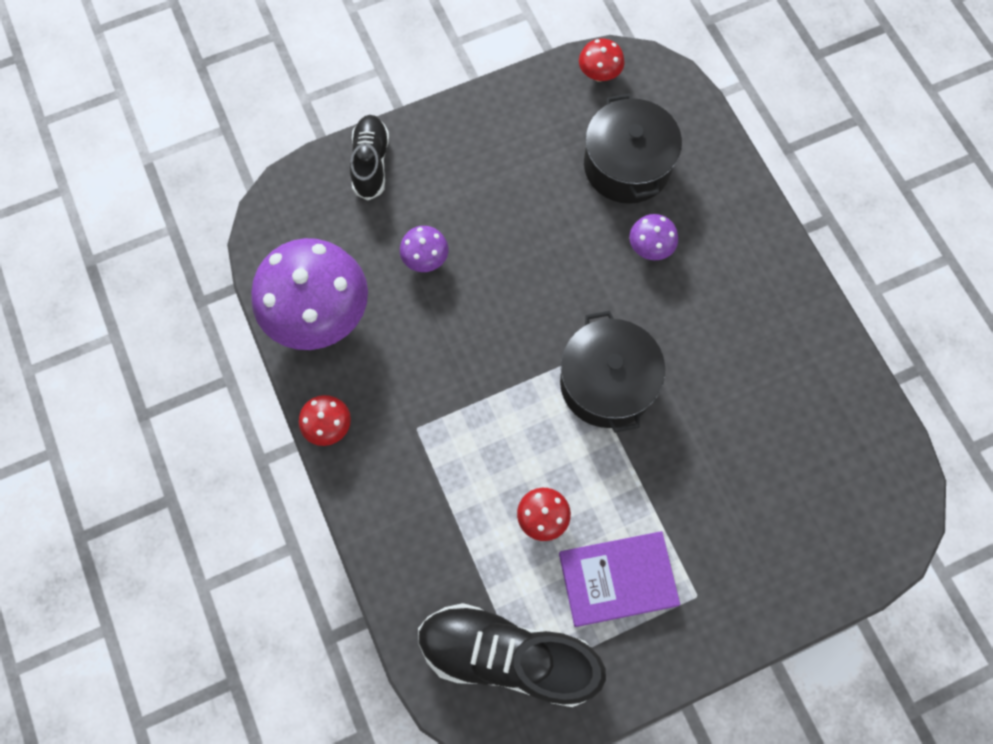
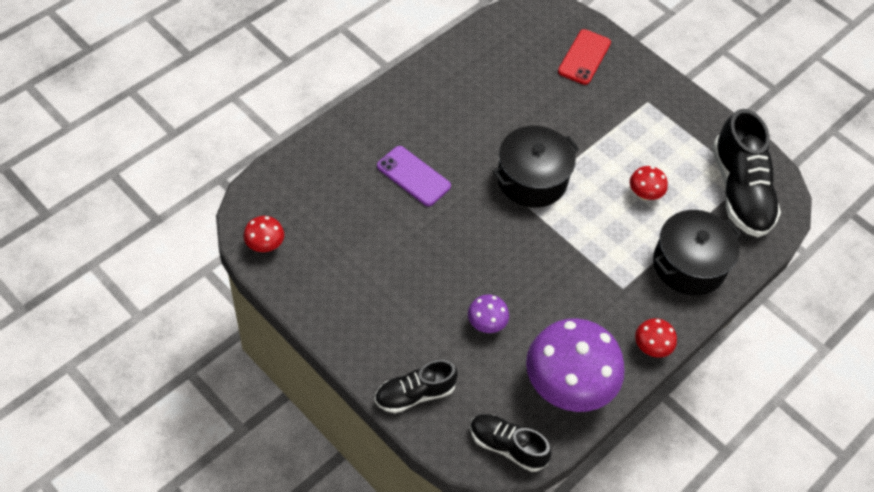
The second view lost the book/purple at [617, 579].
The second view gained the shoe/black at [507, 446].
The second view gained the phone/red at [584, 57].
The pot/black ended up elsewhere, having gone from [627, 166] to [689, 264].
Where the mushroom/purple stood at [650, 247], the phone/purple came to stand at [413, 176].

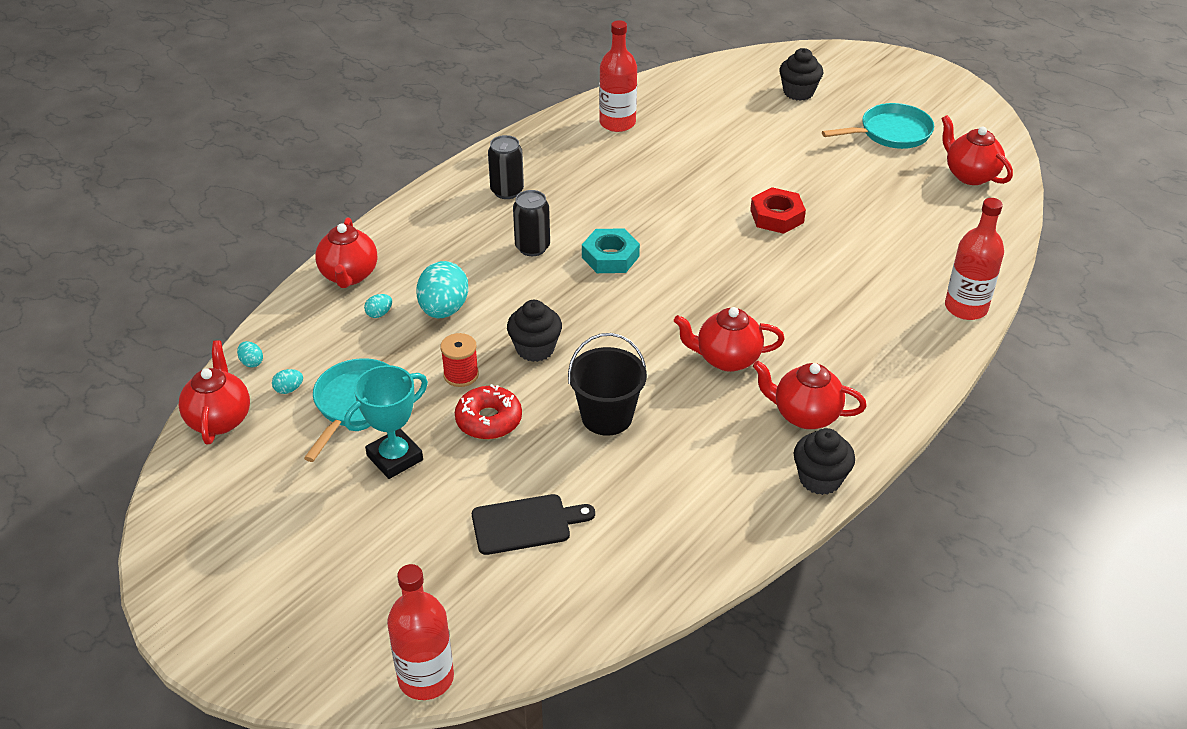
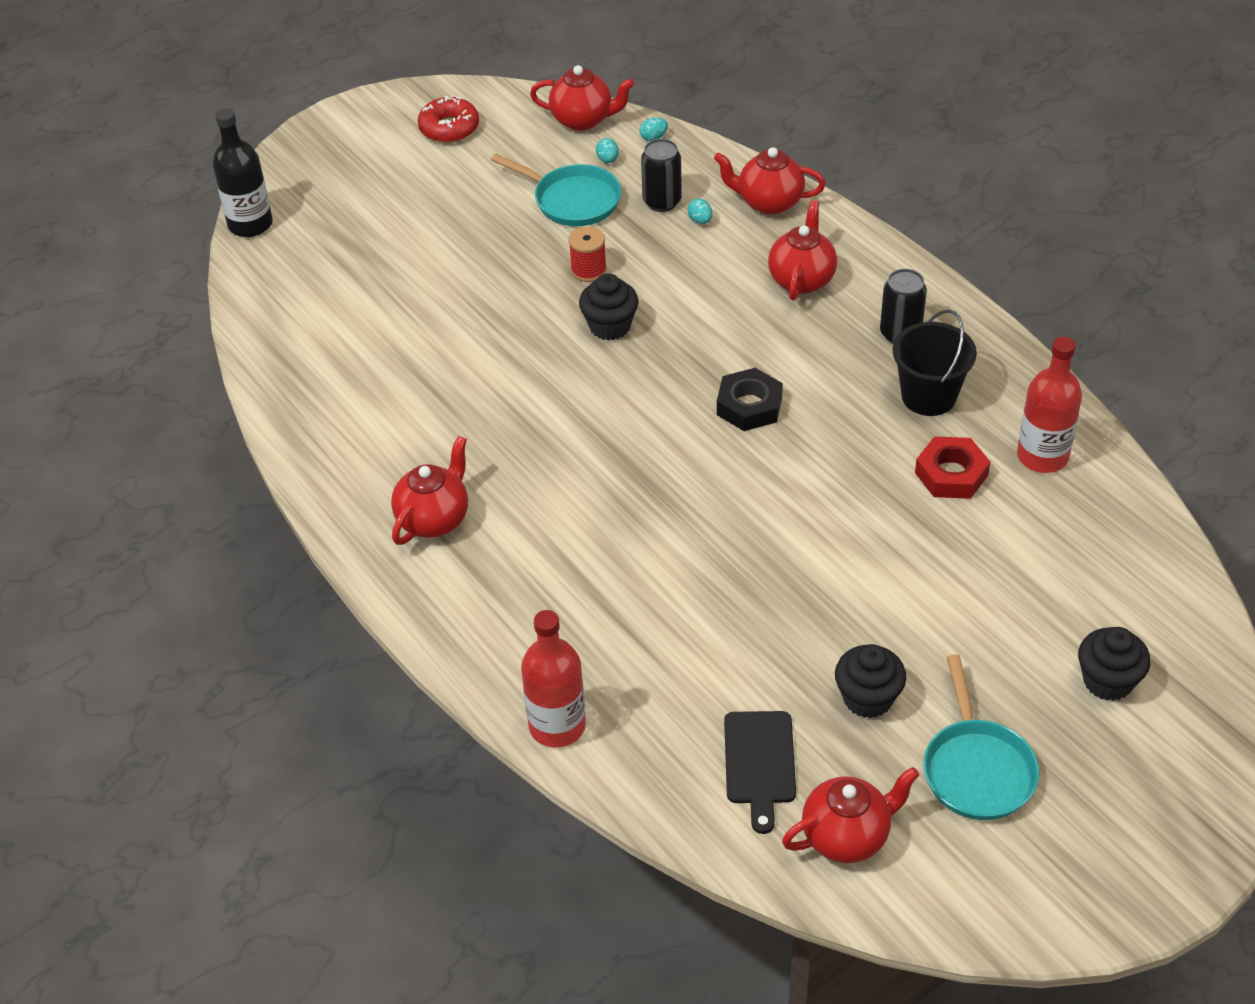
The second view lost the trophy/turquoise at [395, 458].
The second view lost the egg/turquoise at [444, 310].
The donut/red ended up elsewhere, having gone from [489, 420] to [449, 128].
The cutting board/black ended up elsewhere, having gone from [526, 524] to [759, 763].
The can/black ended up elsewhere, having gone from [532, 247] to [662, 202].
The bucket/black ended up elsewhere, having gone from [607, 417] to [928, 396].
The teapot/red ended up elsewhere, having gone from [726, 359] to [802, 279].
The nut/red ended up elsewhere, having gone from [776, 216] to [951, 474].
The cupcake/black ended up elsewhere, having gone from [820, 479] to [868, 698].
What was the bottle/red at [426, 678] turned into the bottle/black at [250, 224].
What was the nut/turquoise at [610, 257] turned into the nut/black at [749, 406].

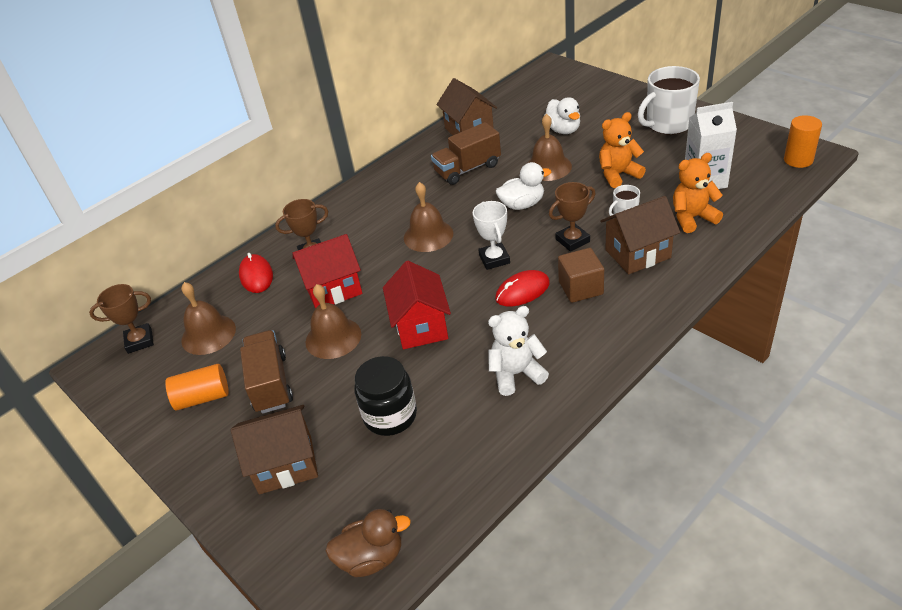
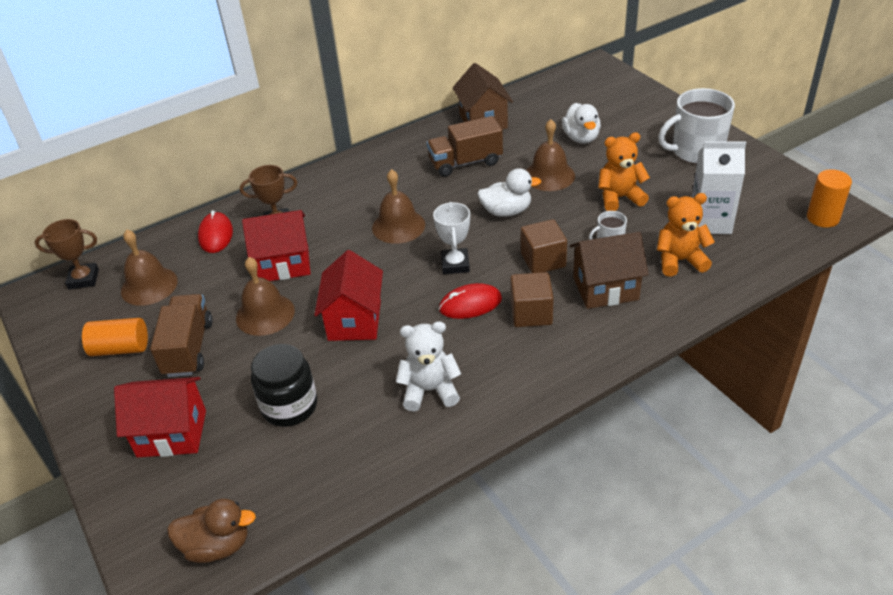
Where the trophy/brown stood at [572, 240], the cube/brown came to stand at [543, 260].
What was the house/brown at [285, 465] turned into the house/red at [172, 433].

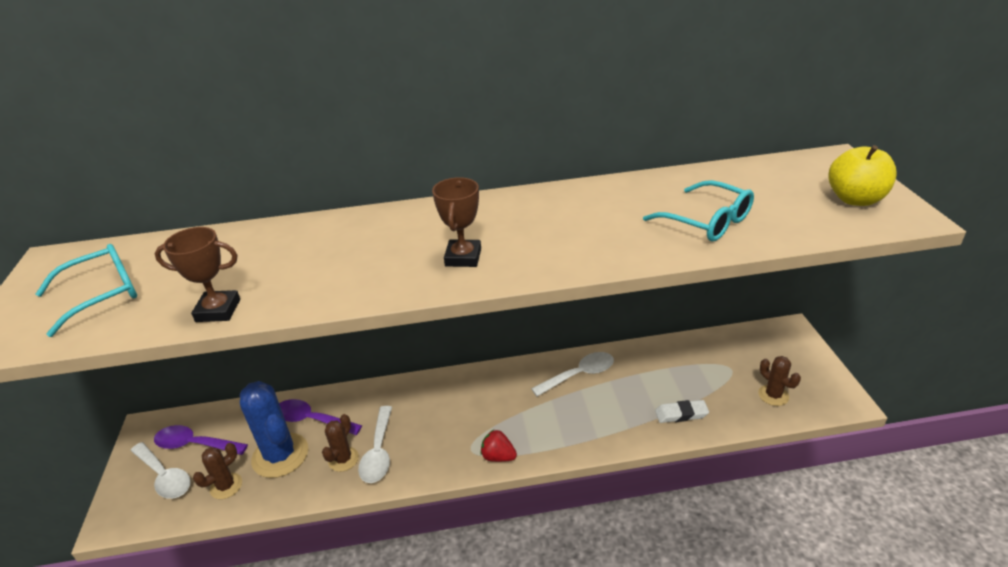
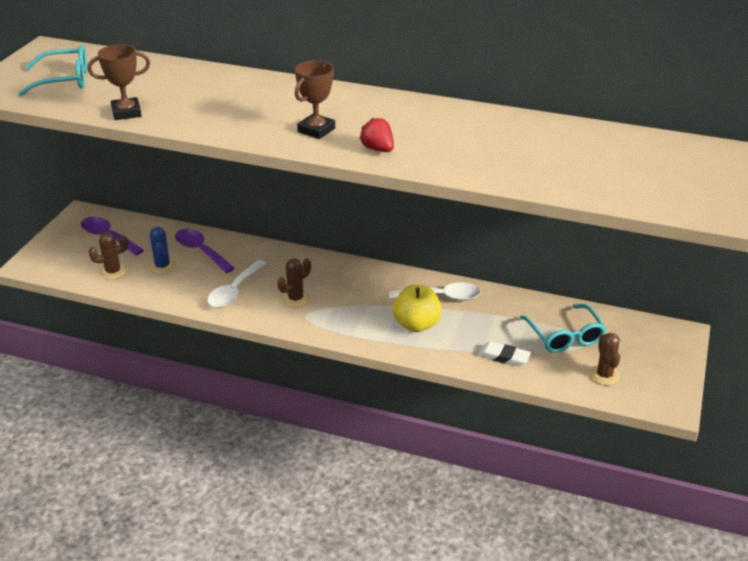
The second view lost the spoon/white at [165, 477].
The cactus/brown ended up elsewhere, having gone from [343, 459] to [295, 299].
The strawberry/red ended up elsewhere, having gone from [498, 456] to [378, 149].
The glasses/turquoise ended up elsewhere, having gone from [706, 221] to [564, 336].
The apple/yellow ended up elsewhere, having gone from [855, 199] to [416, 325].
The trophy/brown at [218, 310] ended up facing another way, 45 degrees counterclockwise from before.
The size of the cactus/blue at [280, 455] changed by a factor of 0.54.

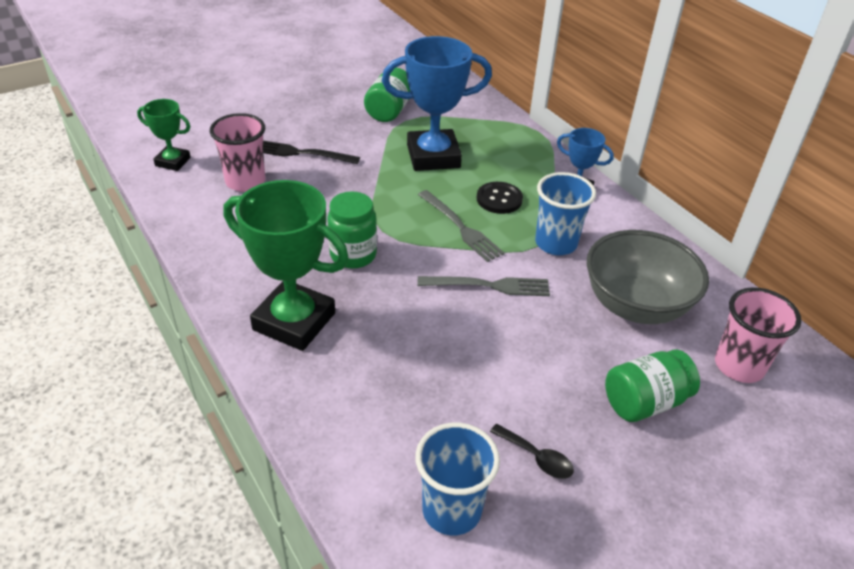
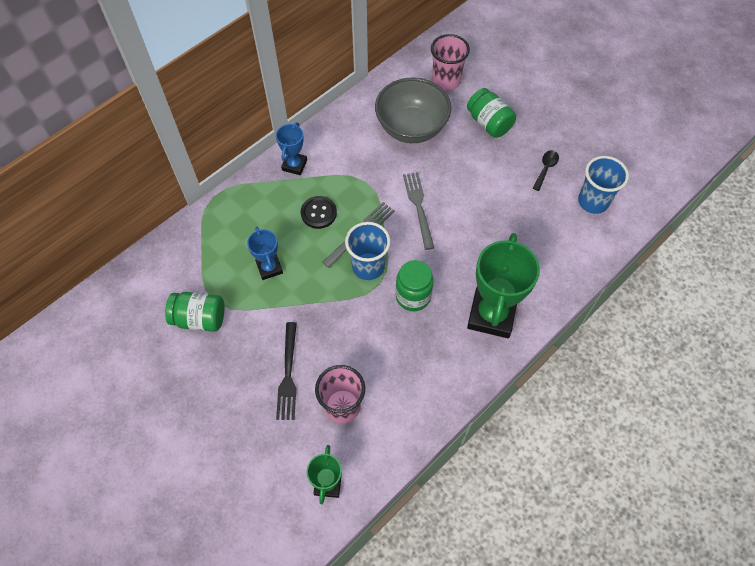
The cup/blue ended up elsewhere, having gone from [556, 243] to [368, 266].
The size of the trophy/blue at [433, 156] changed by a factor of 0.53.

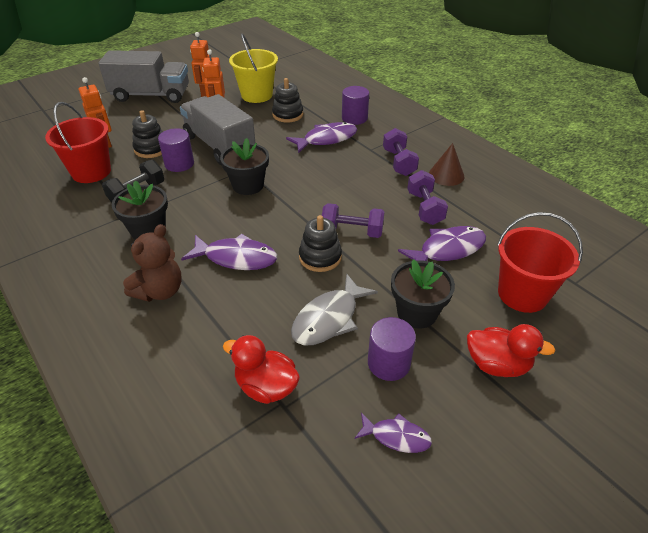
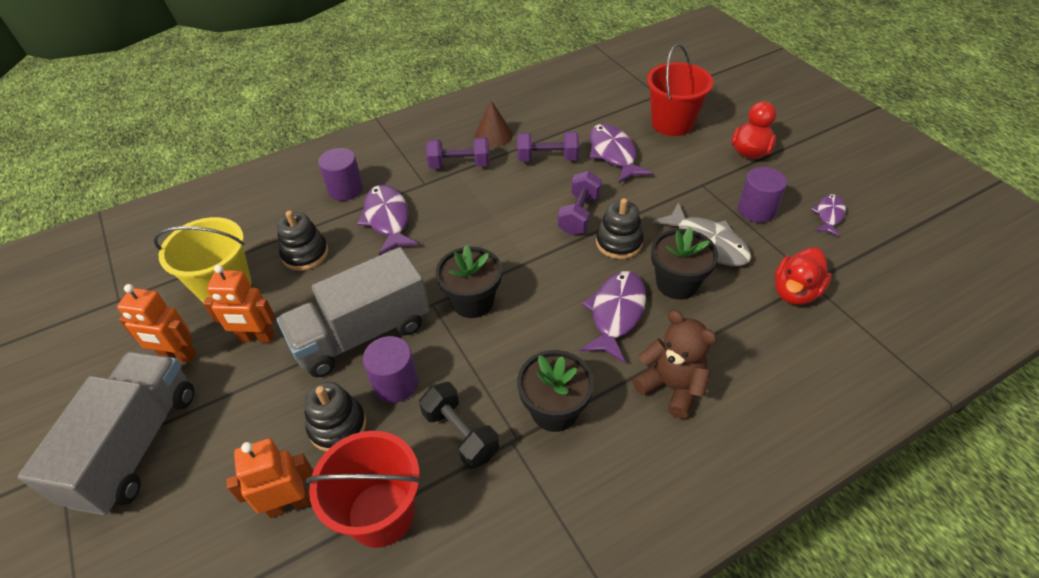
The flower pot/black ended up elsewhere, having gone from [417, 313] to [677, 283].

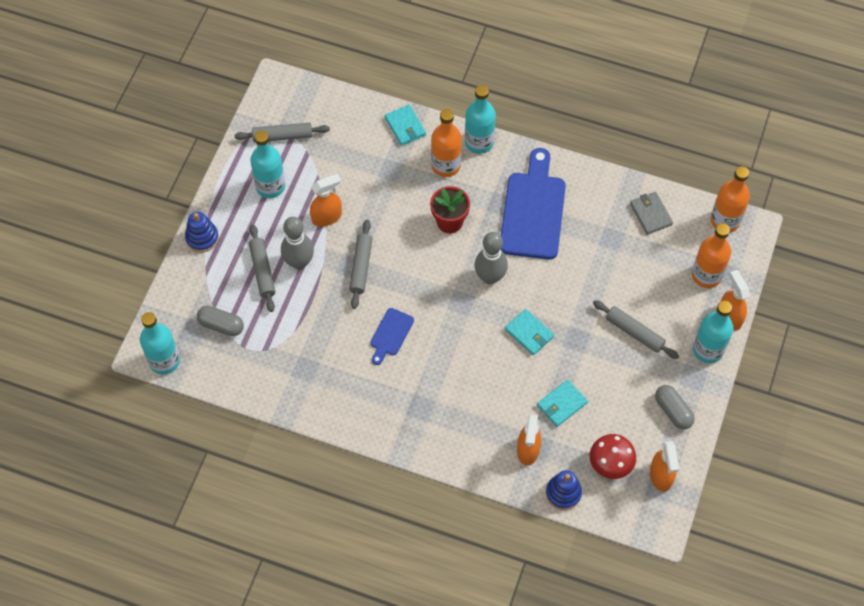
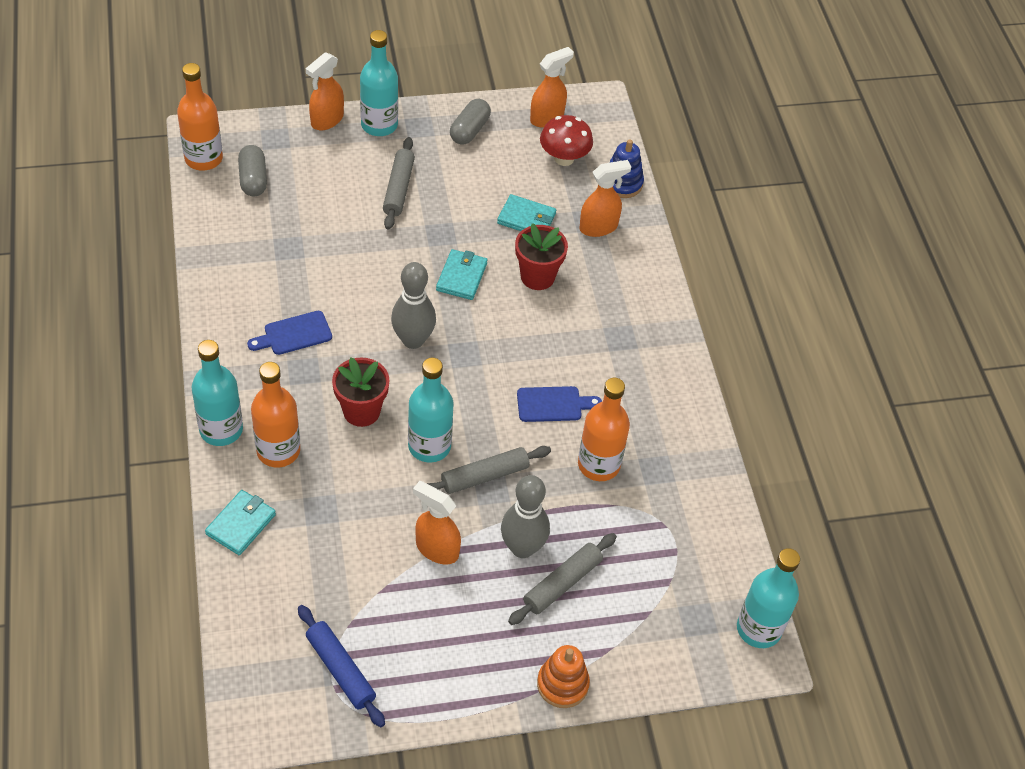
The second view lost the wallet/grey at [650, 214].
The second view gained the flower pot/red at [537, 277].
The capsule/grey ended up elsewhere, having gone from [221, 325] to [253, 179].
The bottle/turquoise ended up elsewhere, having gone from [270, 186] to [429, 446].
The bottle/orange ended up elsewhere, having gone from [706, 275] to [598, 465].
What was the stacking toy/blue at [202, 238] turned into the stacking toy/orange at [562, 684].
What was the rolling pin/grey at [282, 136] turned into the rolling pin/blue at [340, 670].
The size of the cutting board/blue at [533, 210] changed by a factor of 0.49.

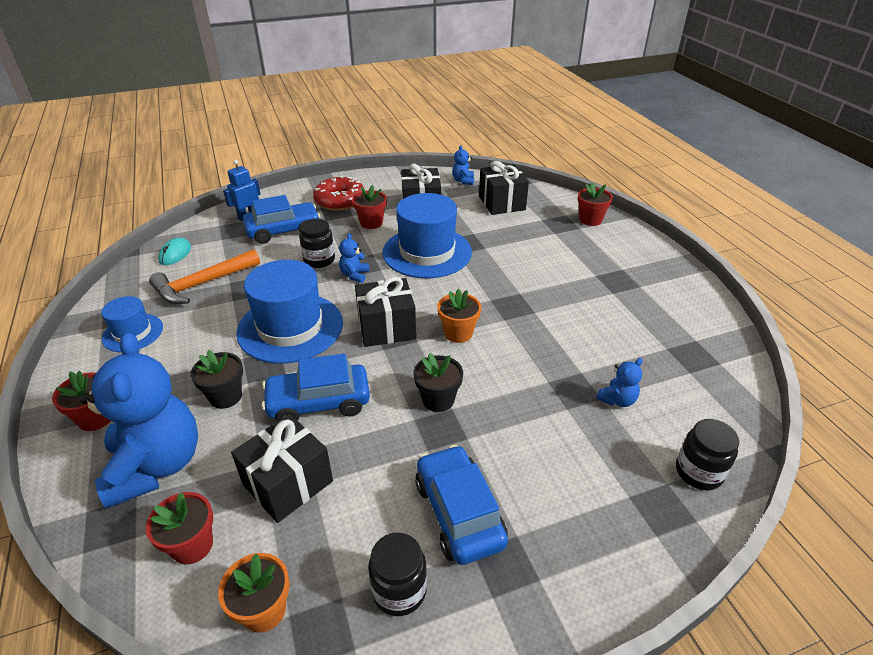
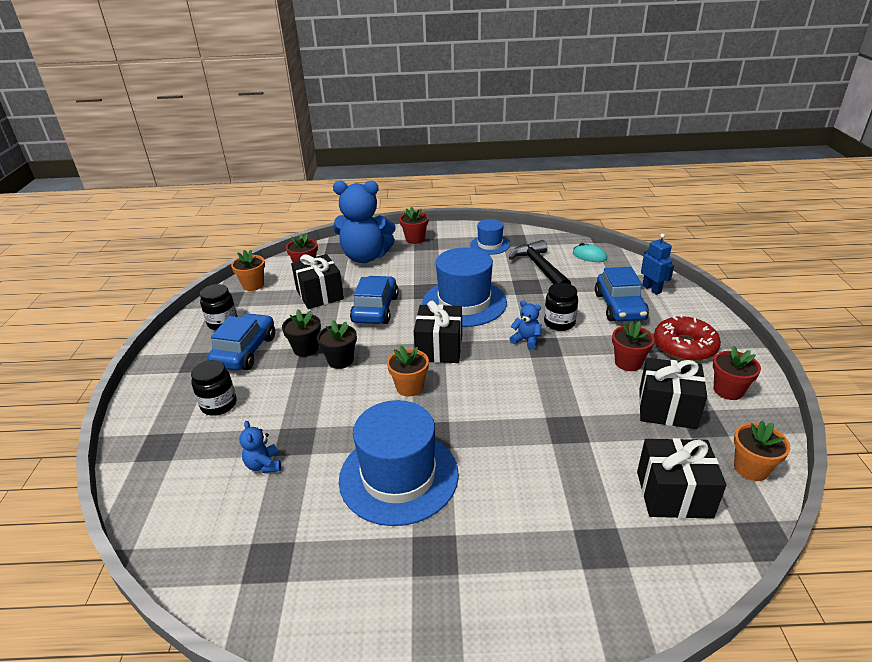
The flower pot/black ended up elsewhere, having gone from [225, 396] to [306, 349].
The hat/blue ended up elsewhere, having gone from [427, 252] to [398, 476].
The flower pot/red ended up elsewhere, having gone from [590, 220] to [728, 390].
The jar/black ended up elsewhere, having gone from [698, 472] to [219, 404].
Where the teddy bear/blue stood at [463, 181], the flower pot/orange came to stand at [751, 468].
What was the hammer/orange at [203, 284] turned into the hammer/black at [540, 268].
The car/blue at [459, 513] ended up facing another way, 75 degrees counterclockwise from before.

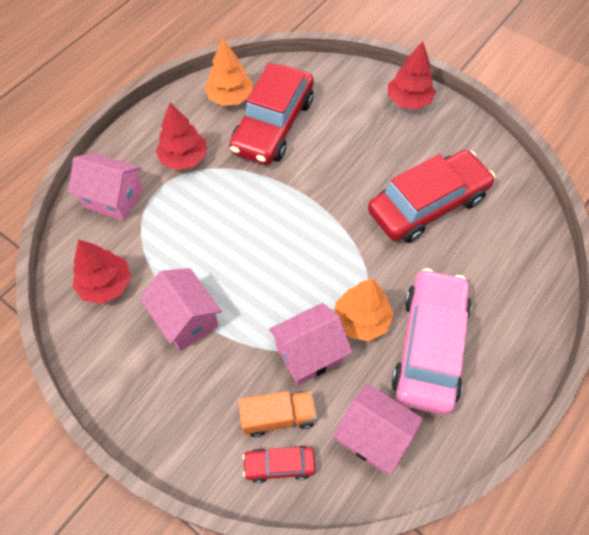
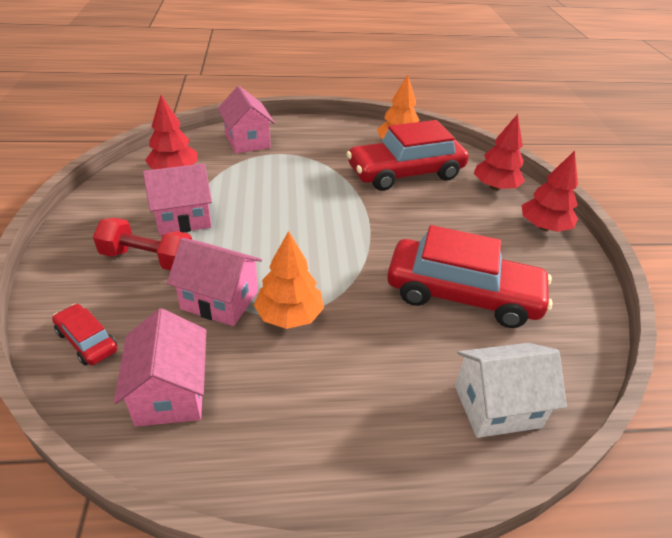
The second view lost the truck/orange at [278, 417].
The second view lost the car/pink at [429, 347].
The second view gained the dumbbell/red at [148, 259].
The second view gained the house/white at [497, 406].
The tree/red ended up elsewhere, having gone from [184, 158] to [495, 187].
The house/pink at [186, 319] ended up facing another way, 60 degrees clockwise from before.

